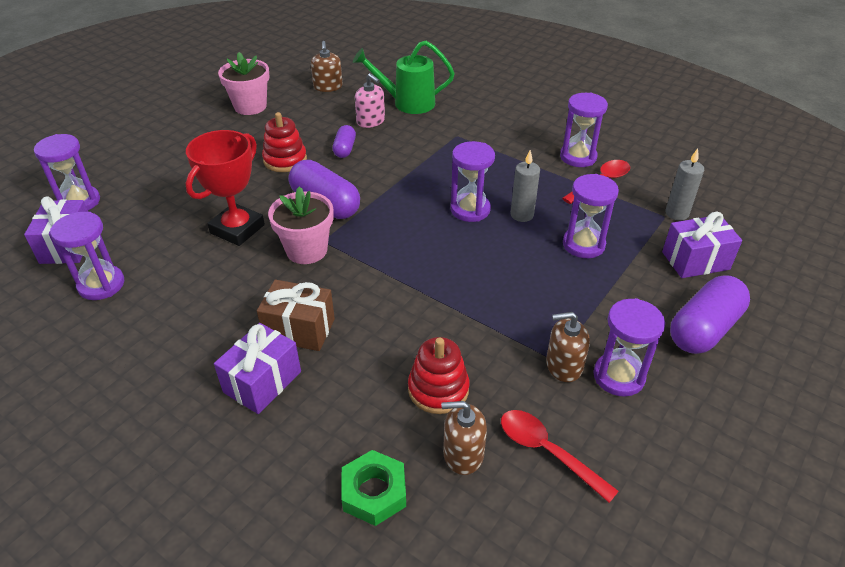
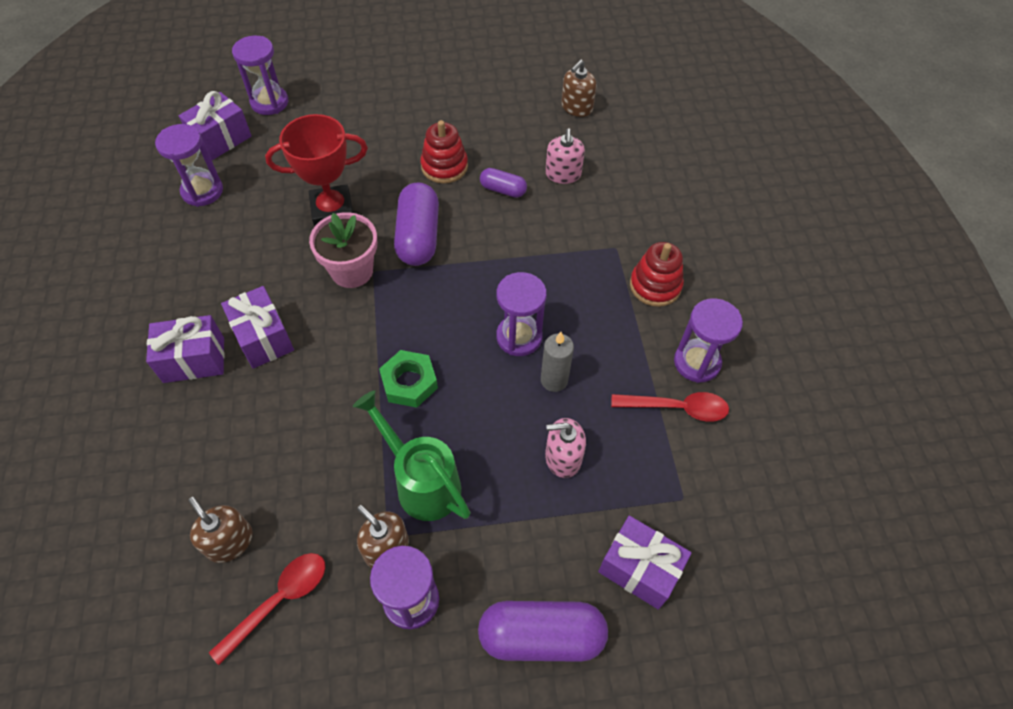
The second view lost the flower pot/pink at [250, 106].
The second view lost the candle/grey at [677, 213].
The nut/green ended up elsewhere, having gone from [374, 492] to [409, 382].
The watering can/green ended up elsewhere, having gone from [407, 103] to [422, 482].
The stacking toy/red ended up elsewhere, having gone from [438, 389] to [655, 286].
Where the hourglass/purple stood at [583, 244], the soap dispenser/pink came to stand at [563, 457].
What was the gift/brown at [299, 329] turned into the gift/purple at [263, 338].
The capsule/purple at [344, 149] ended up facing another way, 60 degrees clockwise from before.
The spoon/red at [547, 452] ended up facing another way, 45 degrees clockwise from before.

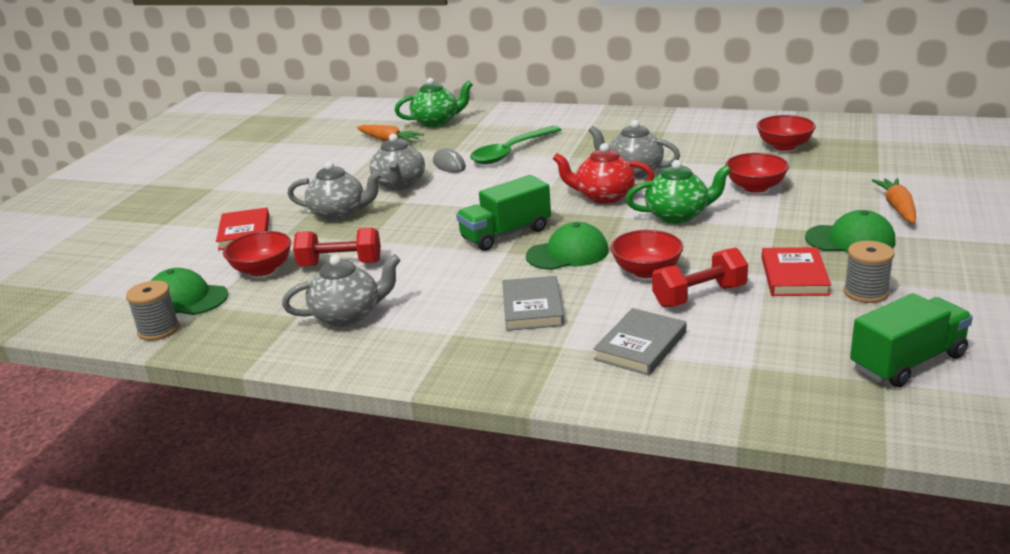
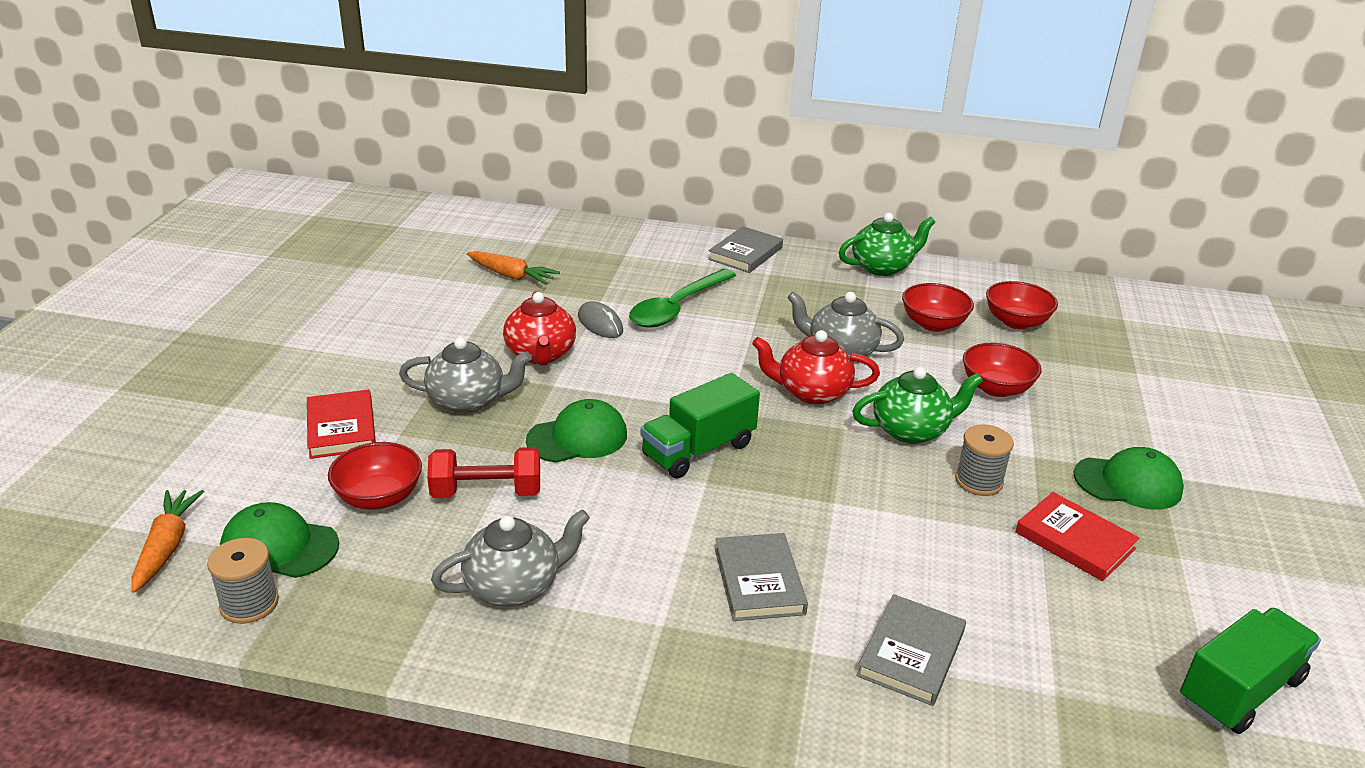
The second view lost the dumbbell/red at [699, 296].
The second view gained the book/grey at [745, 253].
The teapot/green ended up elsewhere, having gone from [436, 122] to [882, 267].
The cap/green ended up elsewhere, having gone from [567, 253] to [577, 437].
The bowl/red ended up elsewhere, having gone from [646, 271] to [933, 324].
The spool/grey ended up elsewhere, having gone from [865, 292] to [978, 481].
The carrot/orange ended up elsewhere, having gone from [897, 207] to [167, 546].
What was the teapot/grey at [399, 184] turned into the teapot/red at [541, 354].
The book/red at [794, 276] ended up facing another way, 45 degrees counterclockwise from before.

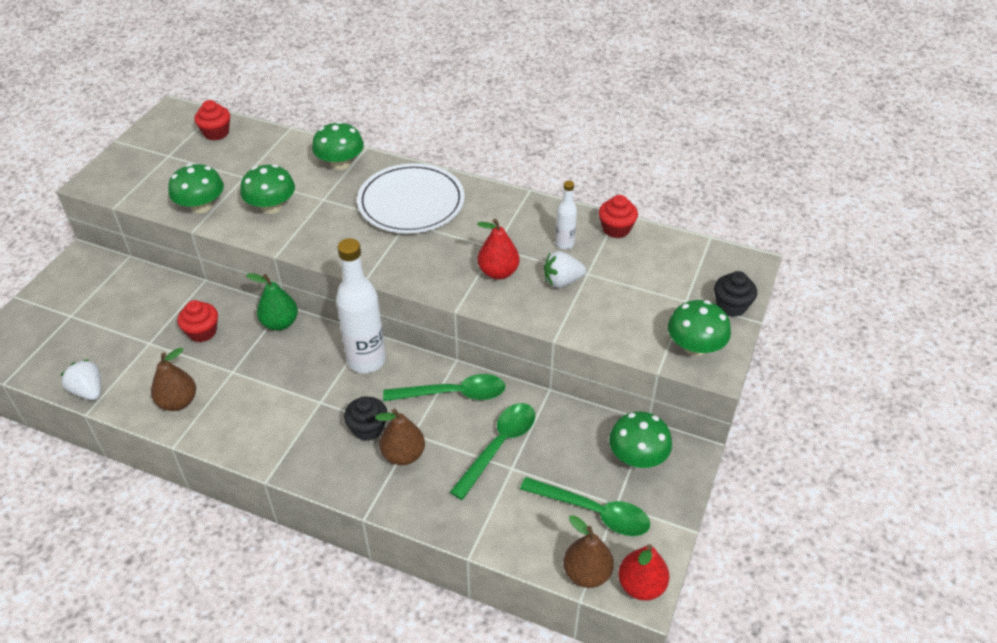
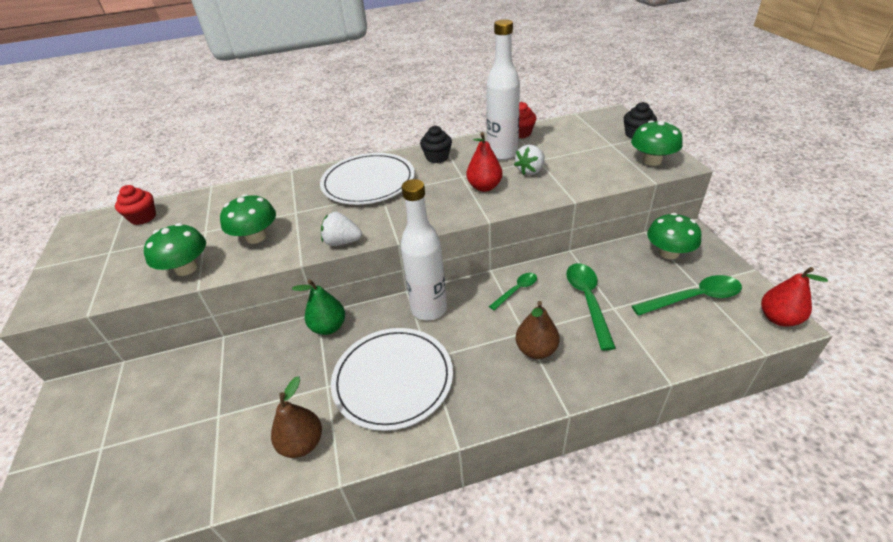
The second view lost the cupcake/red at [202, 332].
The second view lost the mushroom/green at [340, 163].
The second view lost the pear/brown at [586, 573].
The second view gained the plate/white at [393, 379].
The strawberry/white ended up elsewhere, having gone from [88, 391] to [342, 242].
The cupcake/black ended up elsewhere, having gone from [368, 428] to [437, 157].
The size of the spoon/green at [453, 394] changed by a factor of 0.59.
The size of the bottle/white at [564, 244] changed by a factor of 1.99.

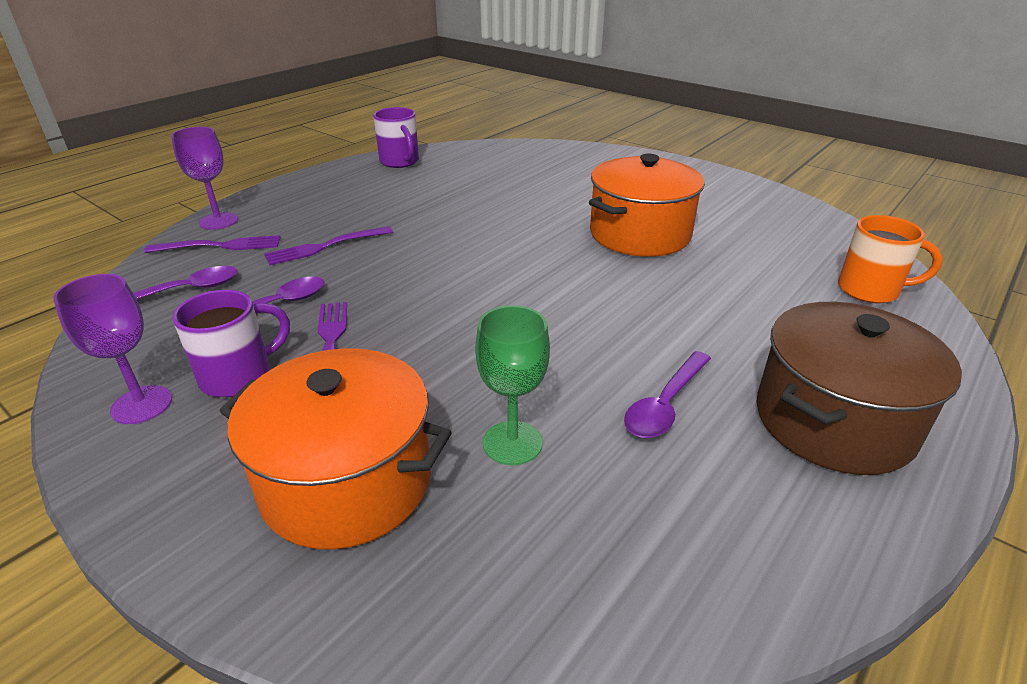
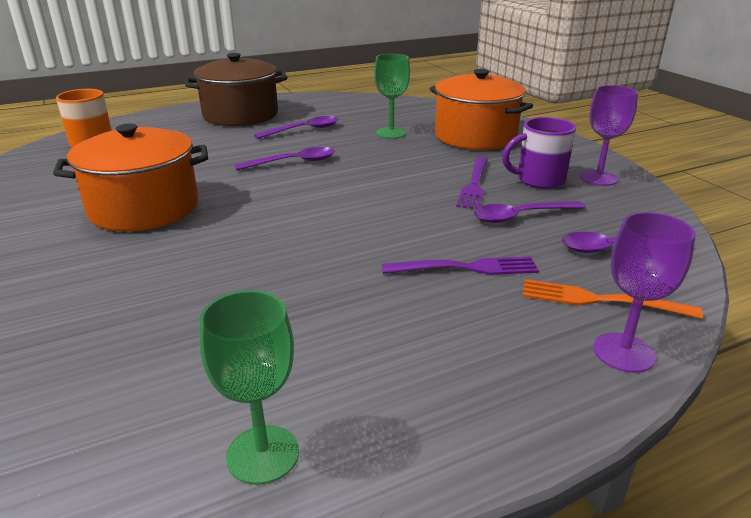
The second view gained the spoon/purple at [293, 162].
Where the mug/purple stood at [400, 162], the goblet/green came to stand at [263, 454].
What was the fork/purple at [220, 246] turned into the fork/orange at [600, 300].

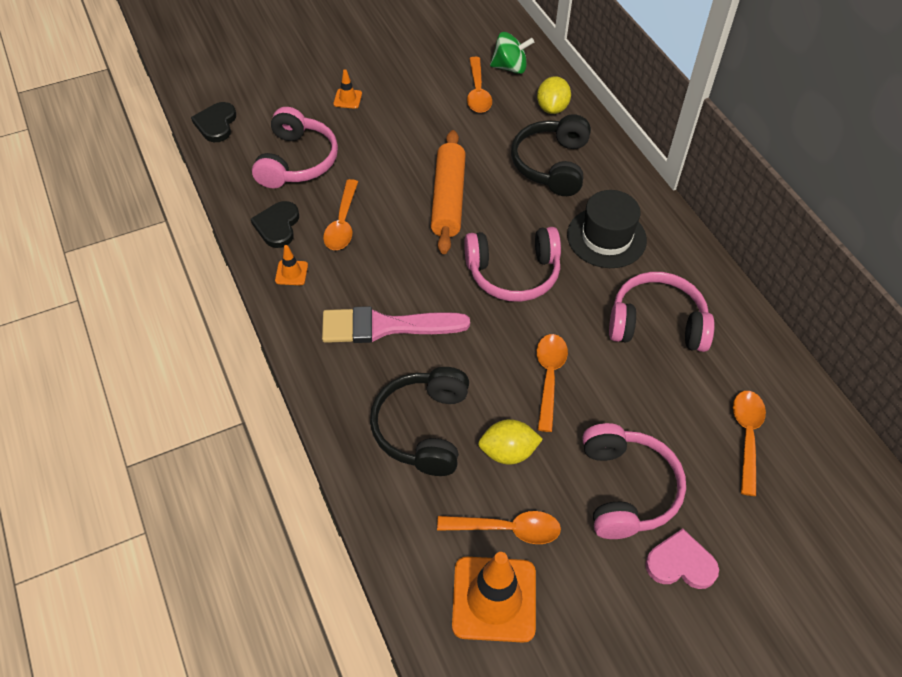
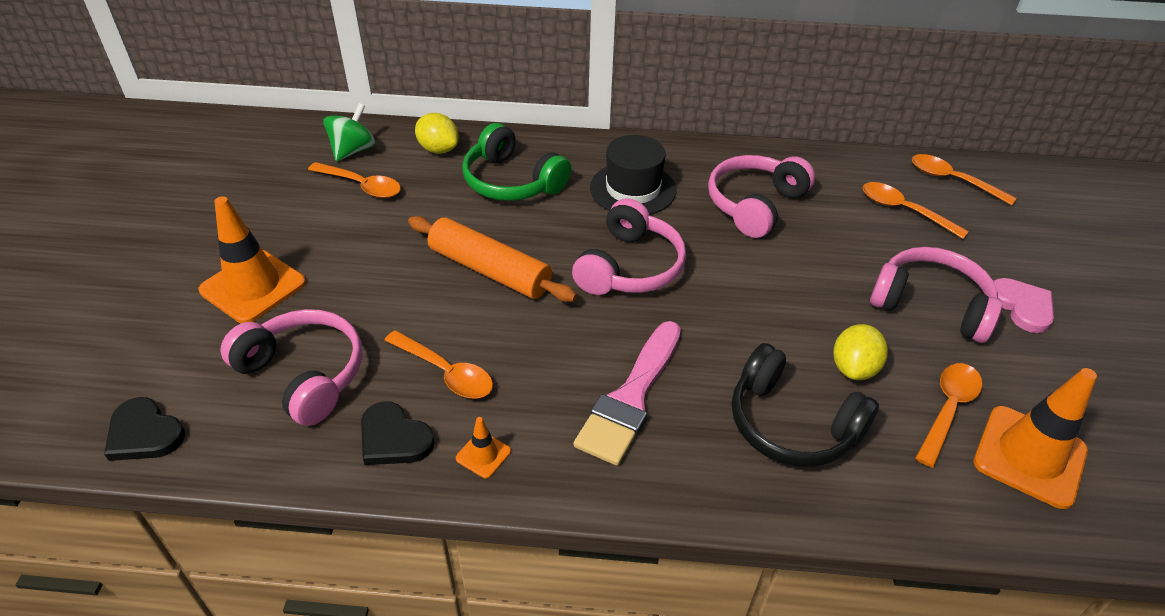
The spoon/orange ended up elsewhere, having gone from [549, 377] to [952, 180].
What was the headphones/black at [552, 165] turned into the headphones/green at [512, 181].
The heart/pink at [680, 563] ended up facing another way, 120 degrees clockwise from before.
The size of the traffic cone/orange at [347, 99] changed by a factor of 2.21.

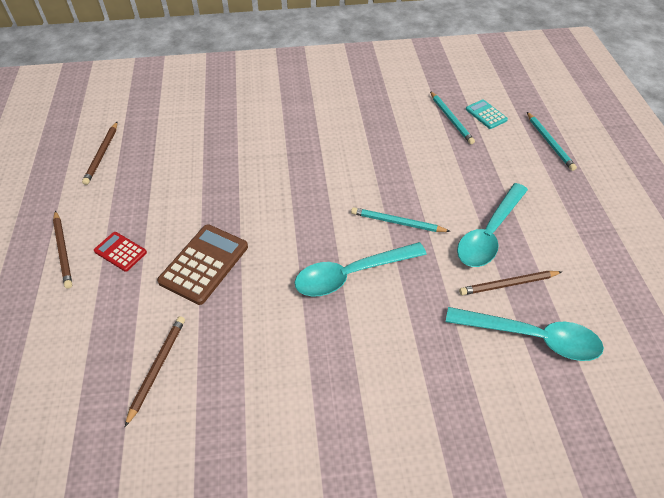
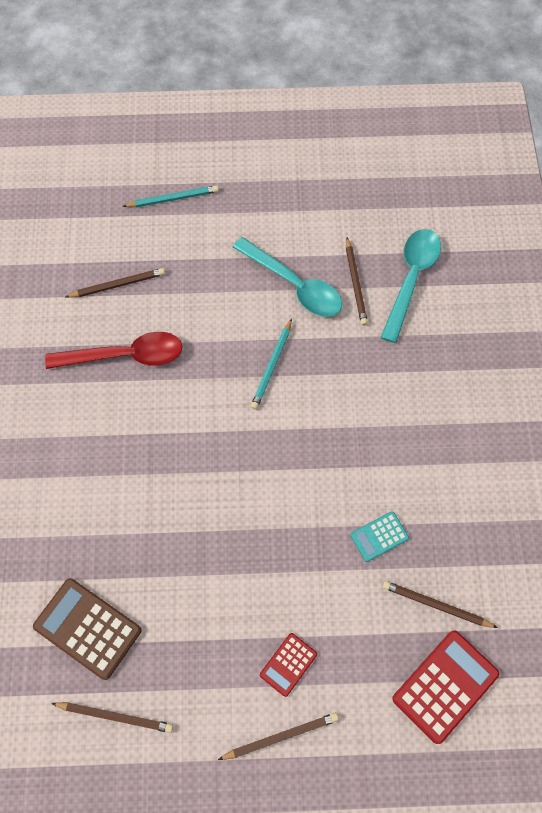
The second view lost the spoon/turquoise at [351, 274].
The second view gained the spoon/red at [125, 356].
The second view gained the calculator/red at [445, 686].
The calculator/brown ended up elsewhere, having gone from [204, 264] to [87, 628].
The calculator/turquoise ended up elsewhere, having gone from [486, 114] to [379, 536].
What was the pencil/turquoise at [451, 119] turned into the pencil/brown at [117, 285].

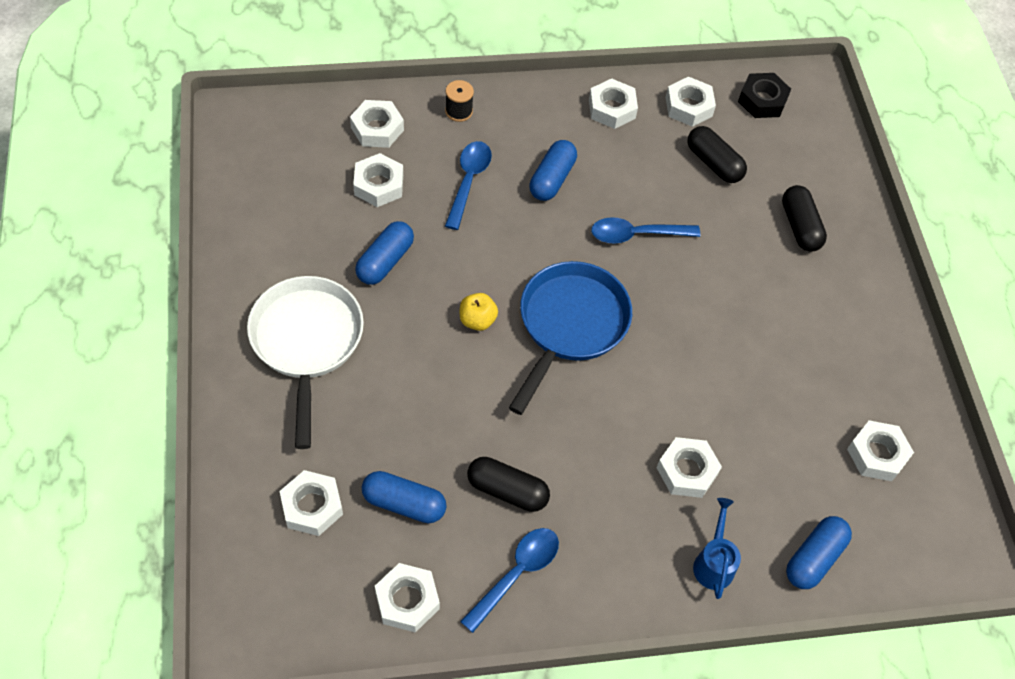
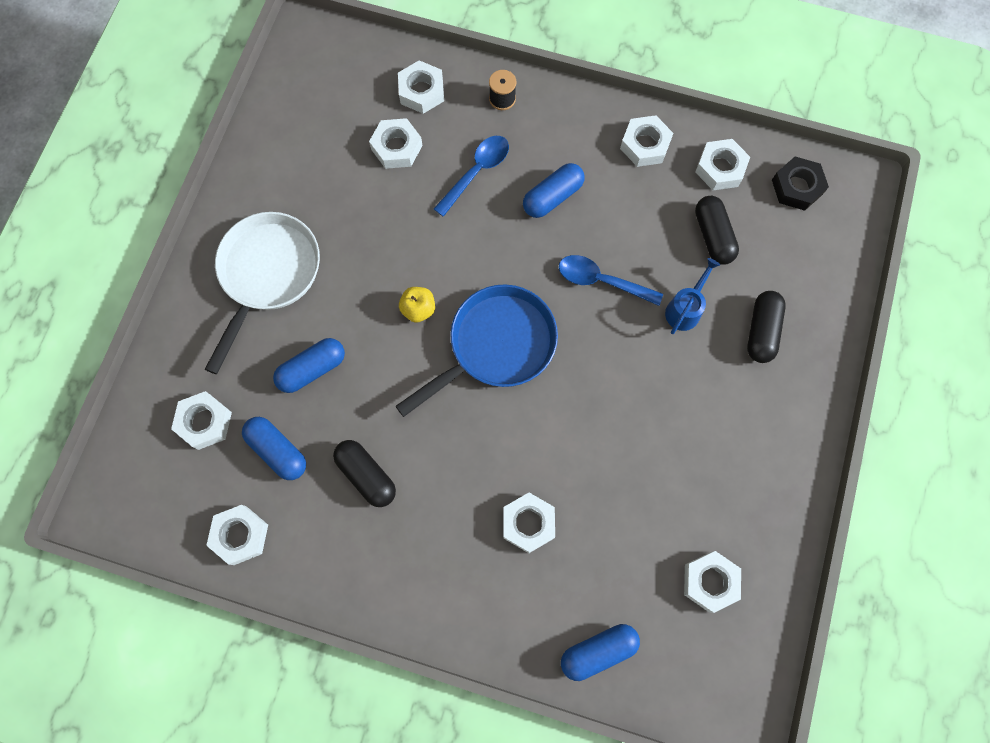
The second view lost the spoon/blue at [516, 573].
The capsule/blue ended up elsewhere, having gone from [385, 261] to [312, 369].
The watering can/blue ended up elsewhere, having gone from [714, 562] to [685, 309].

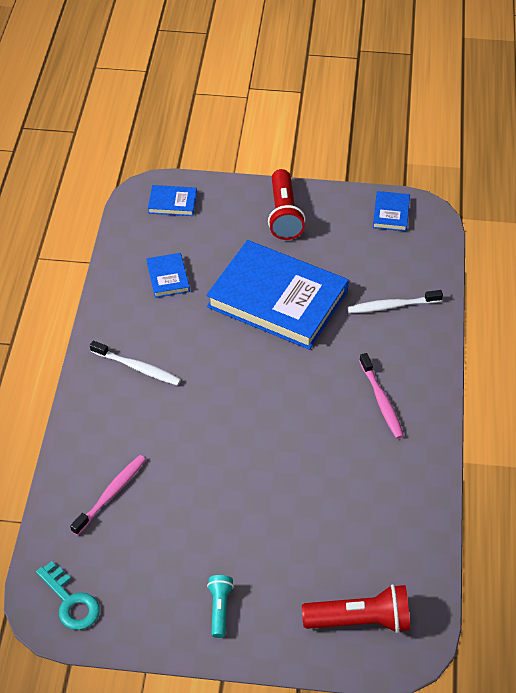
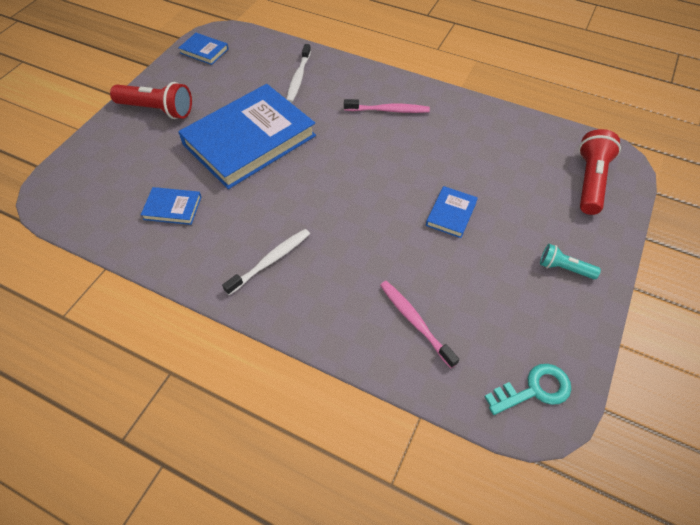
The book/blue ended up elsewhere, having gone from [172, 203] to [451, 214].

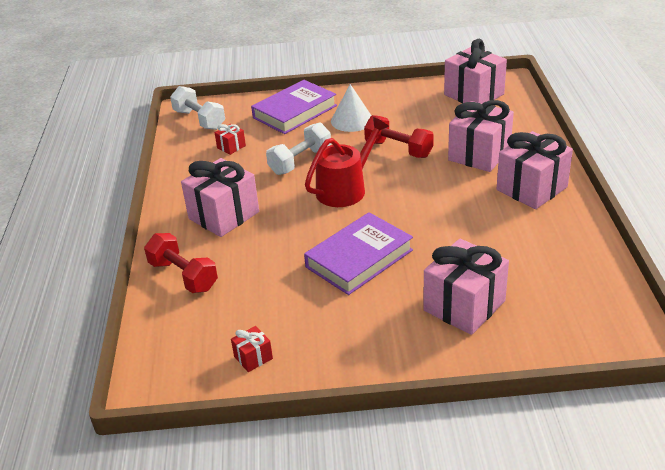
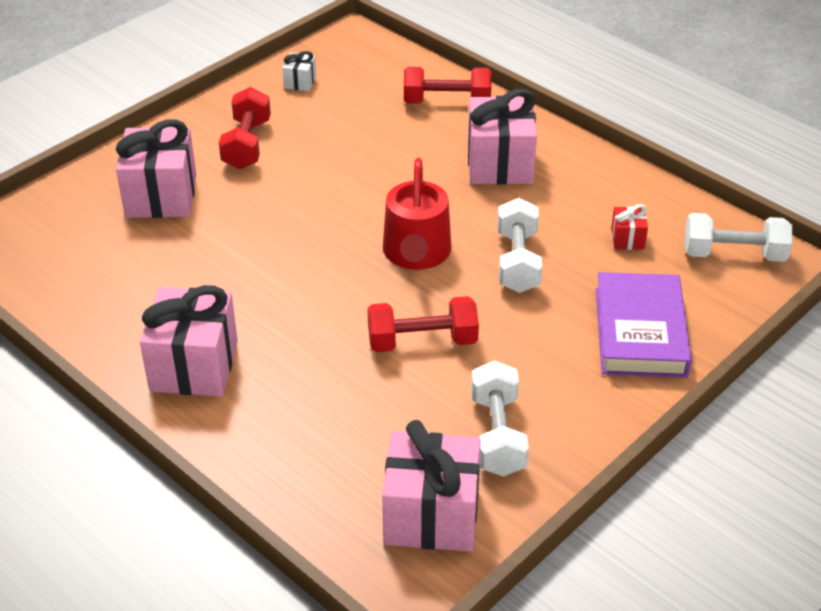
The second view lost the book/purple at [359, 258].
The second view lost the cone/white at [352, 120].
The second view lost the gift/pink at [479, 154].
The second view gained the dumbbell/red at [247, 144].
The second view gained the dumbbell/white at [497, 435].
What was the gift/red at [253, 357] turned into the gift/white at [300, 82].

